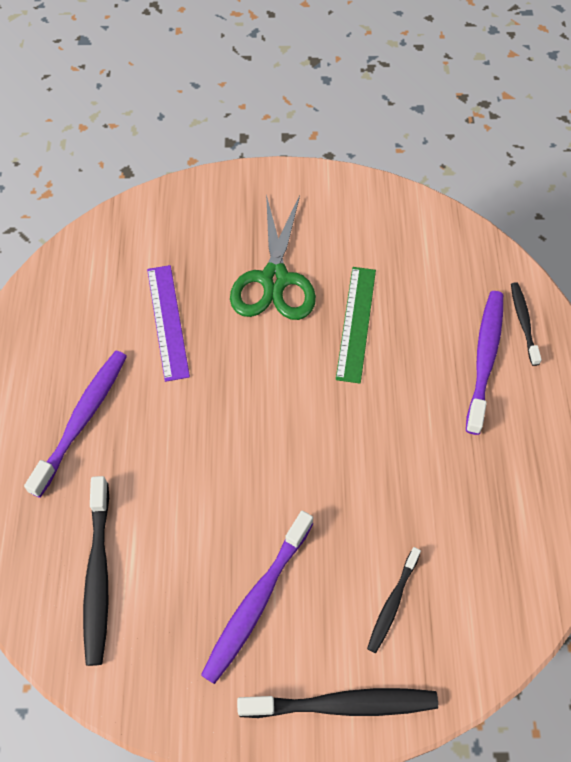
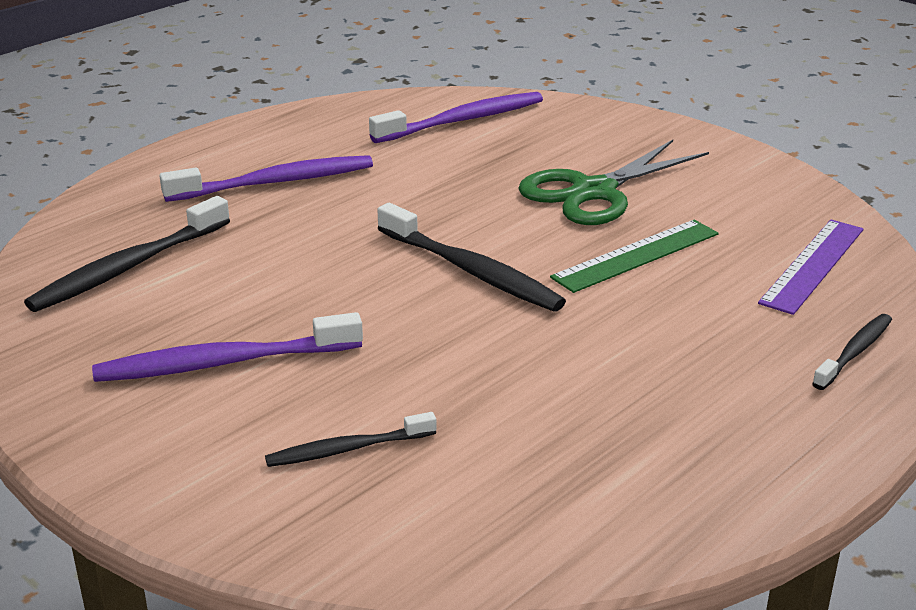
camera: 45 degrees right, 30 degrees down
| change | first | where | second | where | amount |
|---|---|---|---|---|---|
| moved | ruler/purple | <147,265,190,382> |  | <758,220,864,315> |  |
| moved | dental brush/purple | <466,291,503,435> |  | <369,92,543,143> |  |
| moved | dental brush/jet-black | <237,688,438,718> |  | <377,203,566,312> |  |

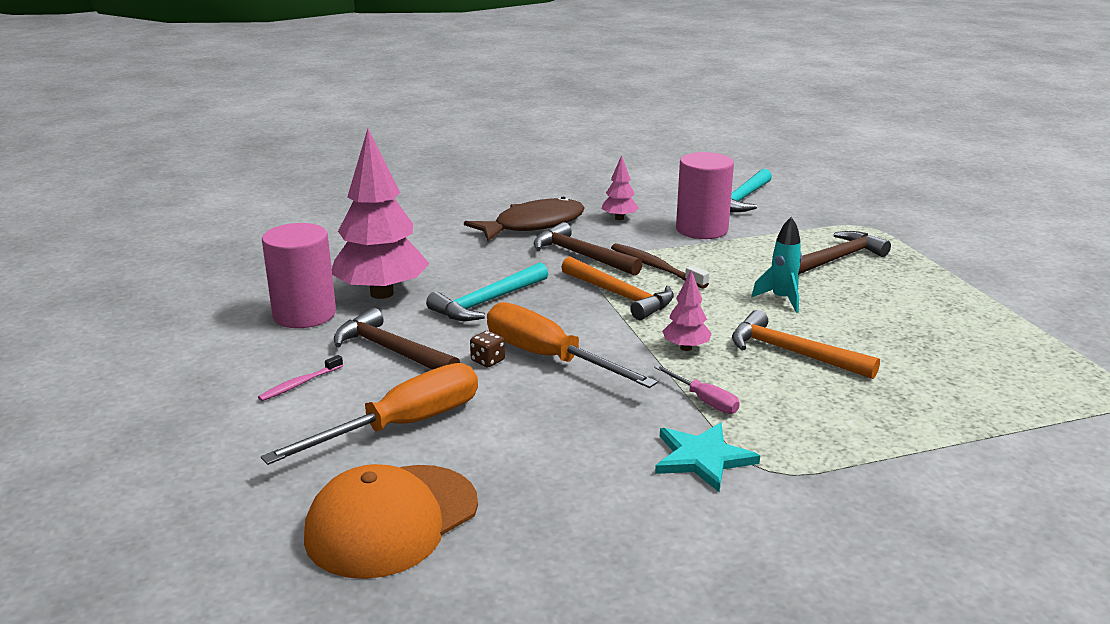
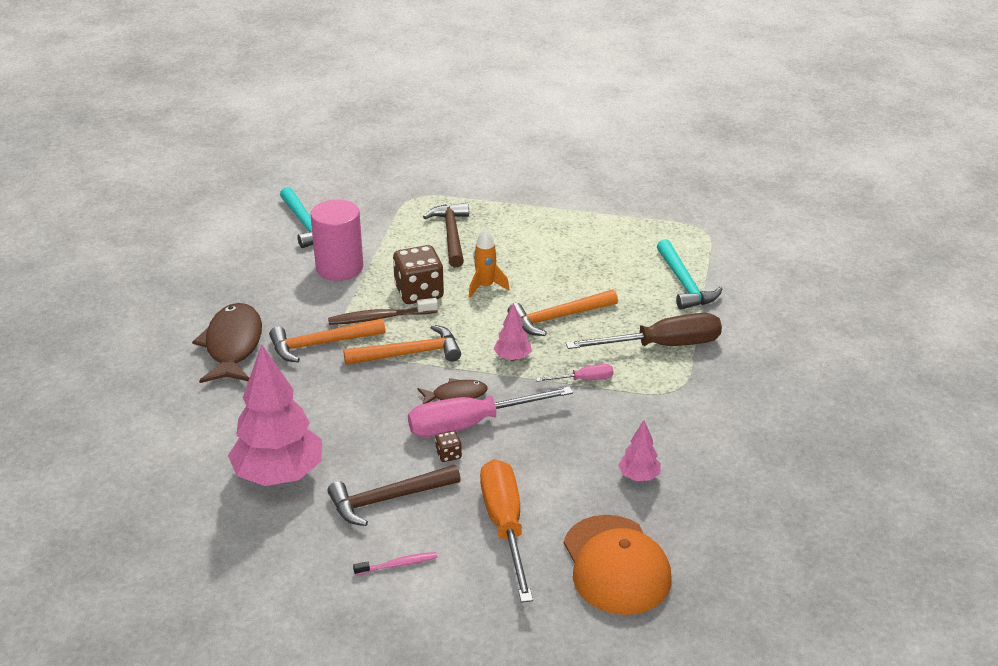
camera: 60 degrees left, 10 degrees up
| change | first | where | second | where | amount |
|---|---|---|---|---|---|
| moved | toy tree/pink | <602,155,639,220> |  | <618,420,661,481> |  |
| recoloured | spaceship/turquoise | <751,217,802,313> | spaceship/orange | <469,227,509,298> |  |
| recoloured | hammer/dark brown | <534,222,643,276> | hammer/orange | <269,318,385,363> |  |
| removed | solid cylinder/pink | <262,223,336,328> |  |  |  |
| moved | hammer/turquoise | <426,262,548,321> |  | <657,239,722,310> |  |
| recoloured | screwdriver/orange | <487,302,658,388> | screwdriver/pink | <408,386,573,437> |  |
| turned | dental brush/pink | <258,355,343,401> |  | <353,552,437,575> | 90 degrees counterclockwise |
| removed | star/turquoise | <655,423,760,492> |  |  |  |
| added |  |  | dice/dark brown | <393,245,444,304> |  |
| added |  |  | screwdriver/dark brown | <566,313,722,349> |  |
| added |  |  | fish figure/dark brown | <417,378,488,404> |  |

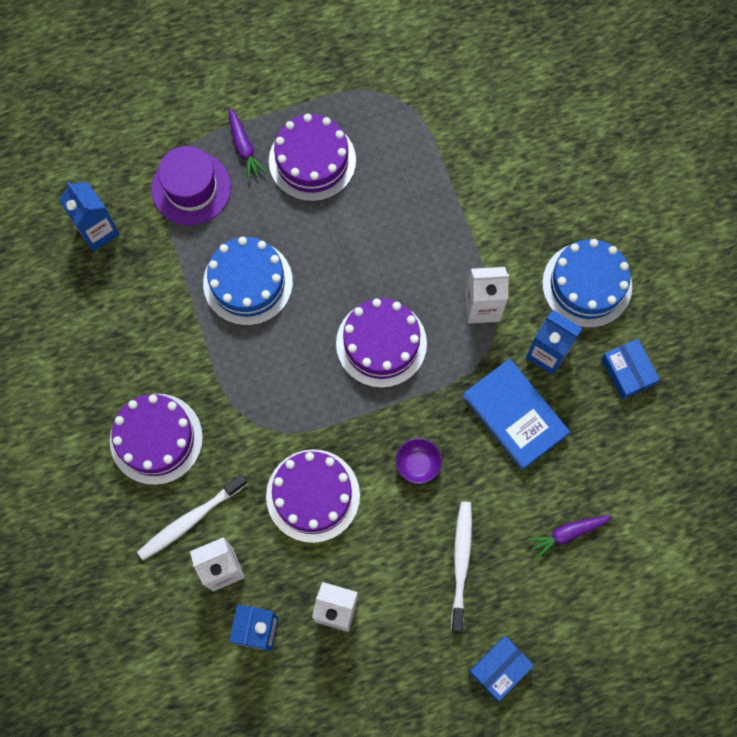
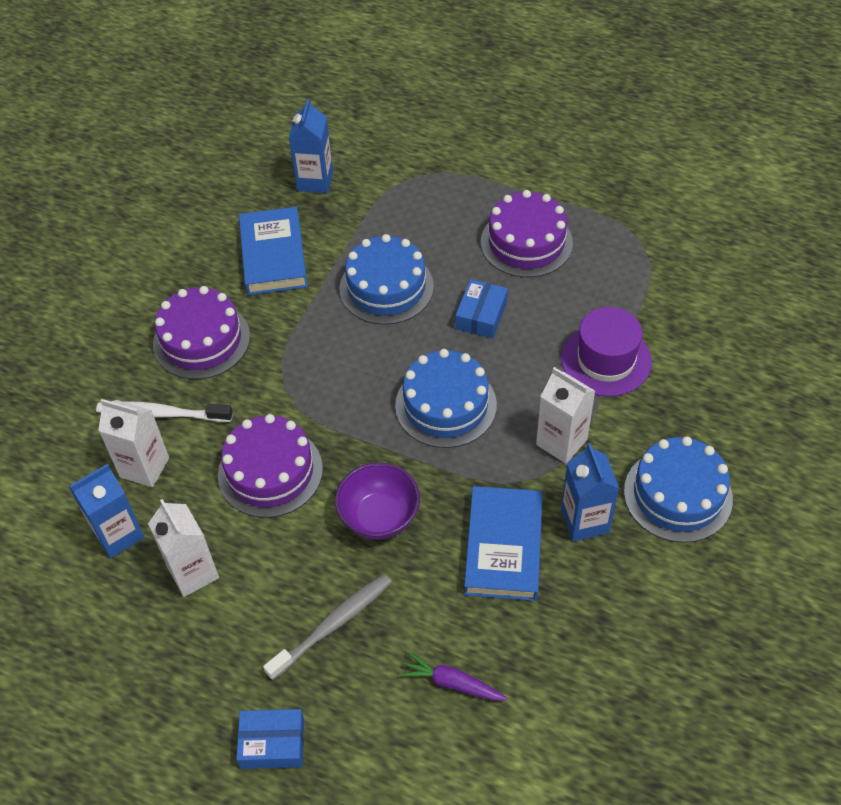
camera: 45 degrees right, 20 degrees down
| change | first | where | second | where | amount |
|---|---|---|---|---|---|
| removed | carrot/purple | <229,108,267,181> |  |  |  |
| moved | top hat/purple | <151,146,231,225> |  | <561,307,652,396> |  |
| recoloured | layer cake/purple | <336,298,427,388> | layer cake/cobalt | <395,349,497,448> |  |
| moved | box/cobalt | <601,339,660,400> |  | <455,279,508,338> |  |
| resized | deep dish/purple | <395,438,442,484> |  | <335,462,420,540> | x1.55 |
| recoloured | dental brush/pure white | <451,502,472,632> | dental brush/ash-grey | <263,574,392,680> |  |
| added |  |  | hardcover/cobalt | <239,207,308,295> |  |

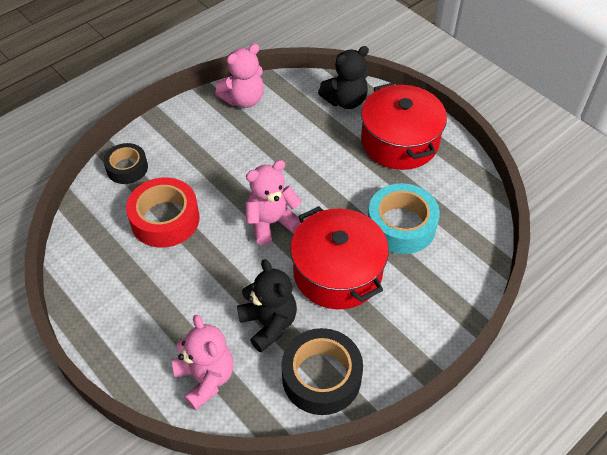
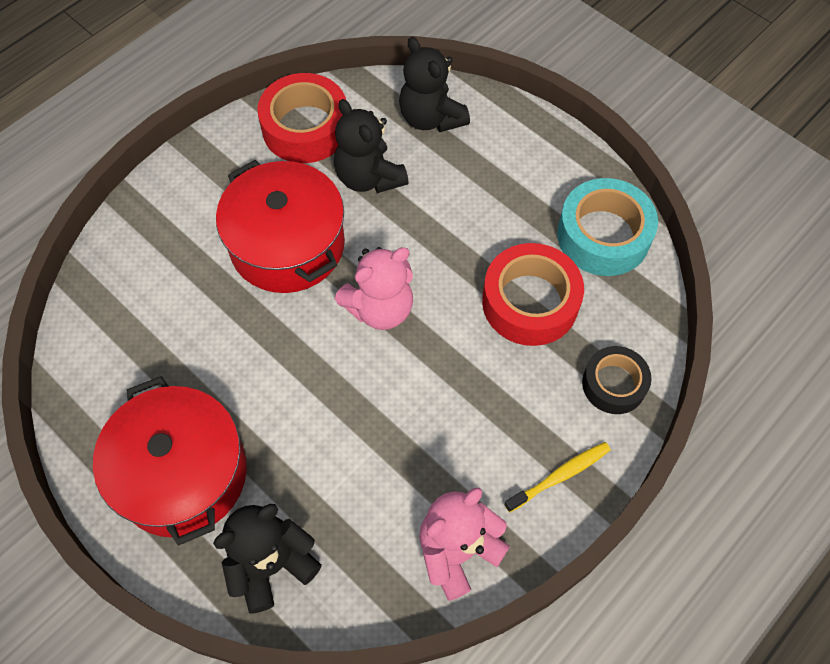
camera: 175 degrees right, 10 degrees up
| change | first | where | second | where | amount |
|---|---|---|---|---|---|
| moved | tape/turquoise | <368,183,440,254> |  | <557,178,658,276> |  |
| recoloured | teddy/pink | <172,315,233,410> | teddy/jet-black | <399,37,470,132> |  |
| recoloured | tape/jet-black | <281,328,363,415> | tape/scarlet | <257,73,346,163> |  |
| added |  |  | dental brush/golden | <504,442,611,512> |  |

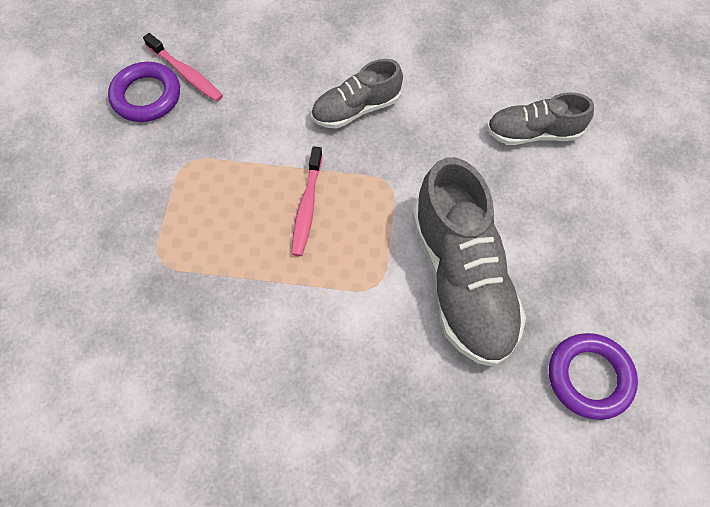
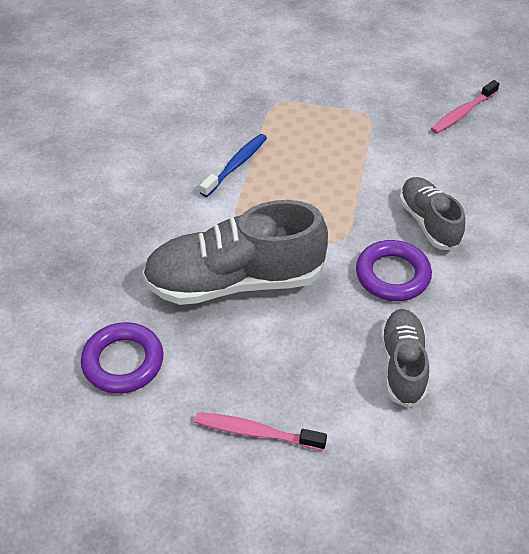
camera: 95 degrees right, 15 degrees down
| change | first | where | second | where | amount |
|---|---|---|---|---|---|
| moved | ring/purple | <108,62,180,122> |  | <356,240,432,301> |  |
| moved | dental brush/pink | <291,146,323,256> |  | <194,412,327,451> |  |
| added |  |  | dental brush/cobalt | <200,134,267,197> |  |

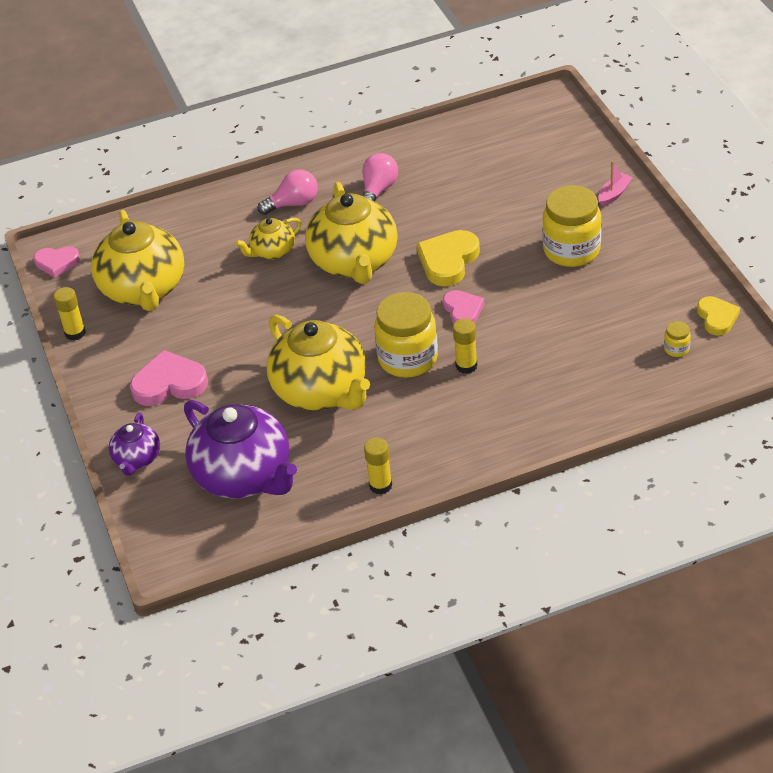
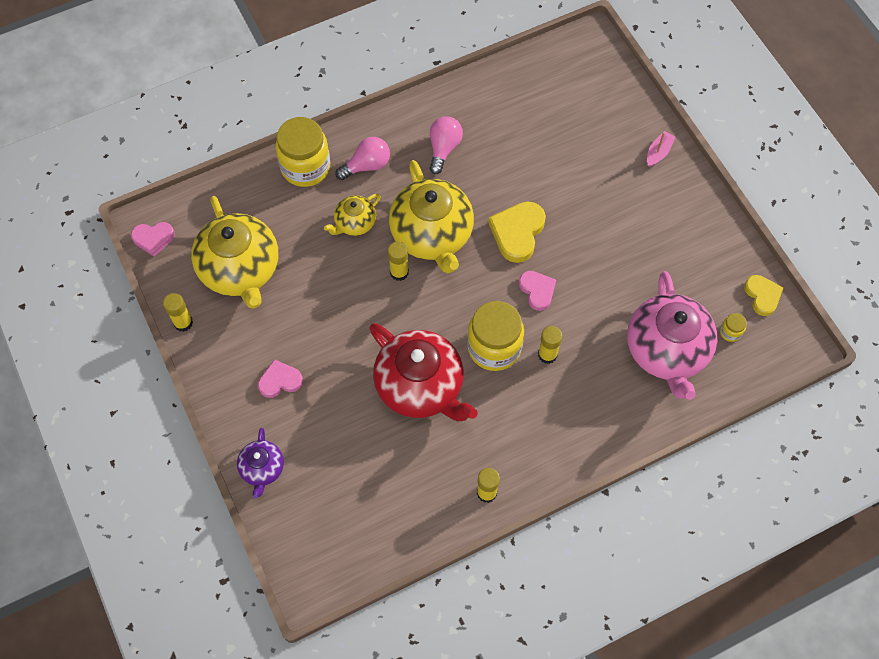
camera: 10 degrees left, 20 degrees up
| change | first | where | second | where | amount |
|---|---|---|---|---|---|
| moved | jam jar/golden | <542,185,602,267> |  | <275,117,330,187> |  |
| recoloured | tea pot/golden | <267,315,370,410> | tea pot/scarlet | <369,323,478,422> |  |
| resized | heart shape/pink | <130,350,208,406> |  | <258,359,303,398> | x0.64 |
| removed | tea pot/purple | <184,400,297,499> |  |  |  |
| added |  |  | stick of glue/golden | <388,242,409,281> |  |
| added |  |  | tea pot/pink | <627,271,718,400> |  |

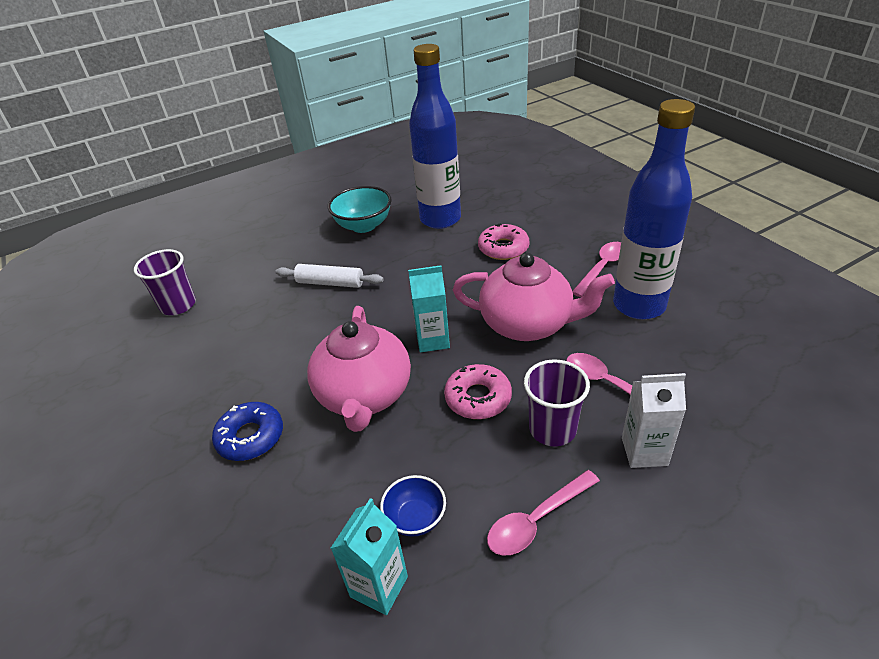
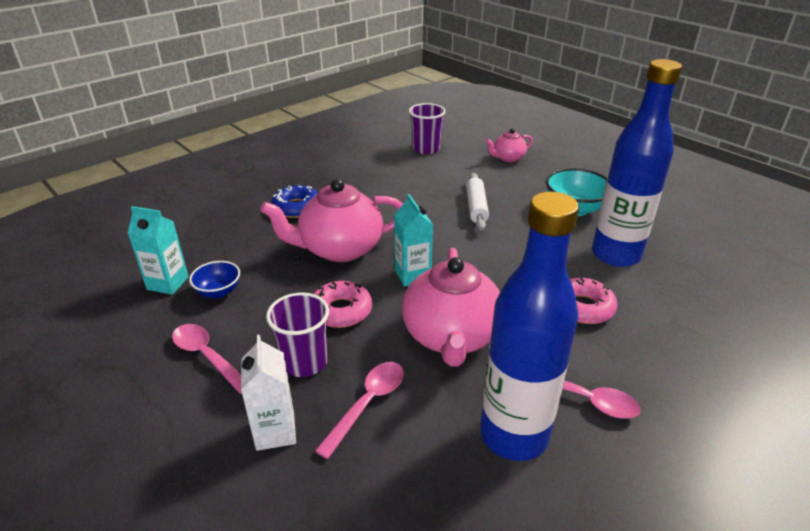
camera: 75 degrees right, 5 degrees down
| change | first | where | second | where | amount |
|---|---|---|---|---|---|
| added |  |  | tea pot/pink | <485,129,533,162> |  |

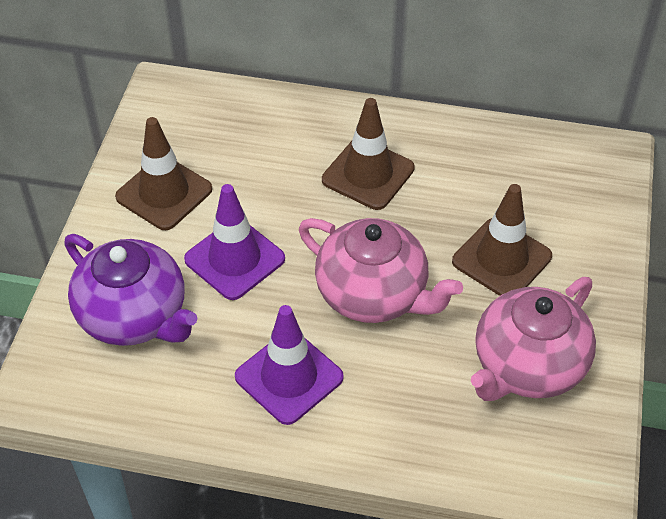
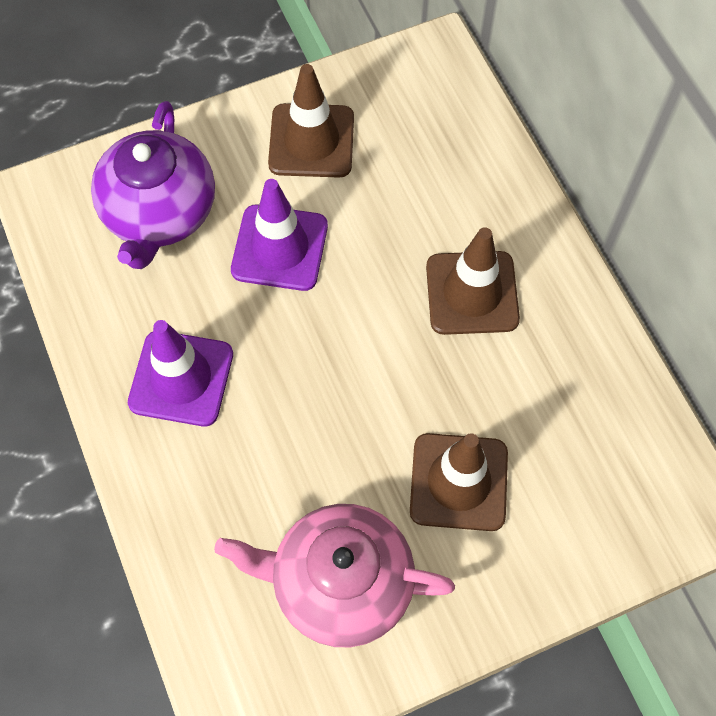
camera: 55 degrees right, 15 degrees up
| change | first | where | second | where | amount |
|---|---|---|---|---|---|
| removed | tea pot/pink | <299,218,463,323> |  |  |  |

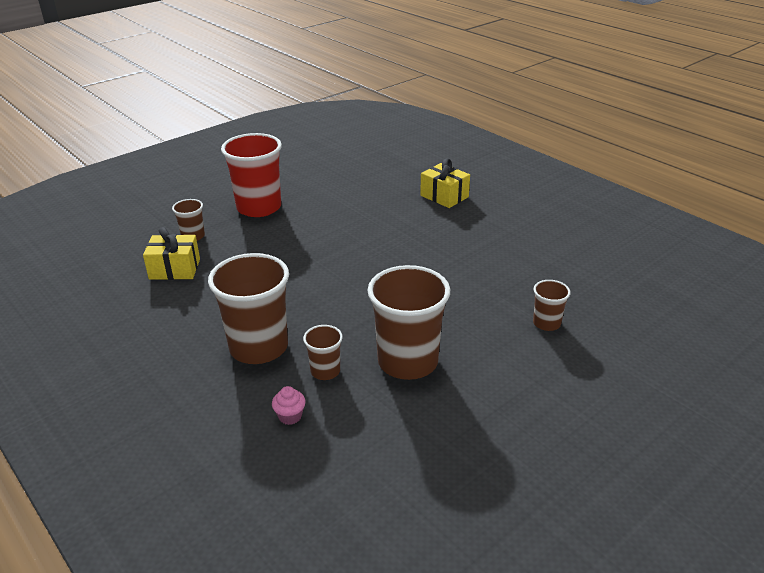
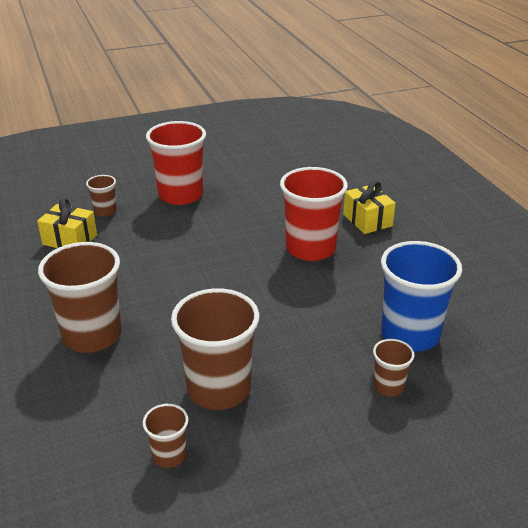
camera: 20 degrees right, 0 degrees up
| change | first | where | second | where | amount |
|---|---|---|---|---|---|
| moved | tumbler/dark brown | <303,325,343,380> |  | <143,404,189,468> |  |
| removed | muffin/pink | <272,386,306,425> |  |  |  |
| added |  |  | tumbler/scarlet | <280,167,348,261> |  |
| added |  |  | tumbler/cobalt | <381,241,462,352> |  |

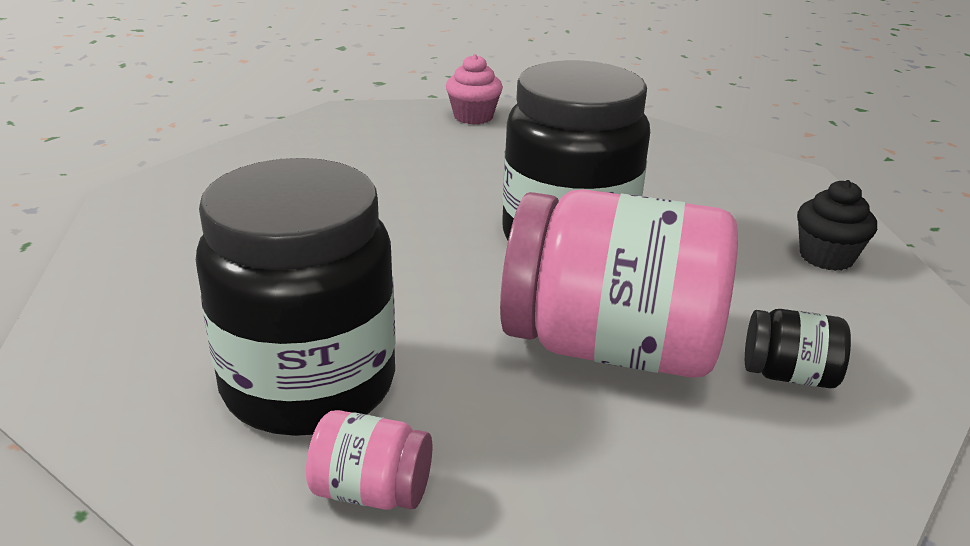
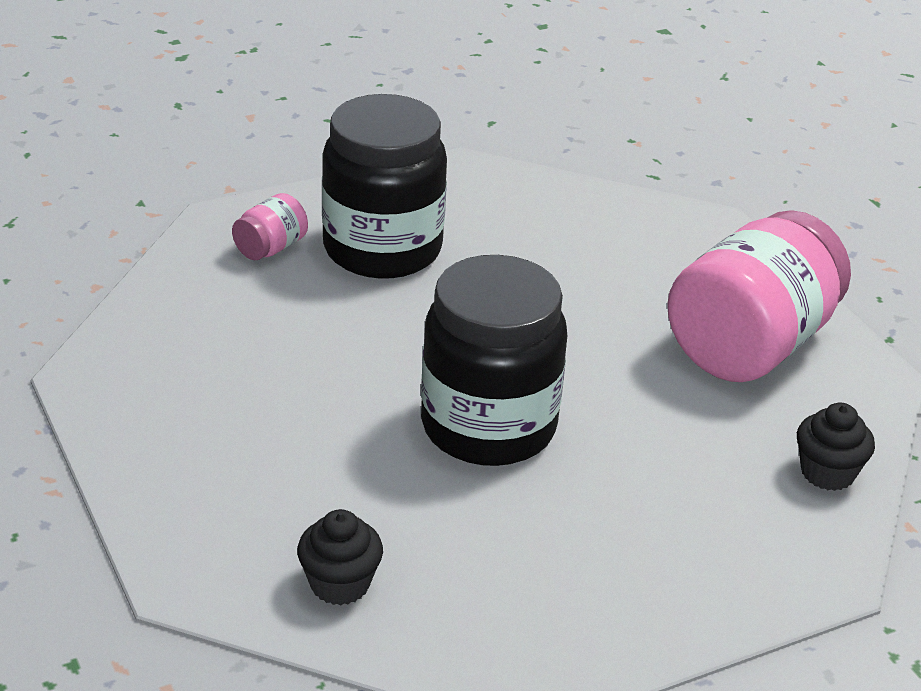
camera: 115 degrees right, 5 degrees up
| change | first | where | second | where | amount |
|---|---|---|---|---|---|
| recoloured | muffin/pink | <446,54,503,124> | muffin/jet-black | <797,403,875,491> |  |
| moved | jam jar/pink | <500,189,738,378> |  | <667,210,851,382> |  |
| removed | jam jar/jet-black | <745,309,851,388> |  |  |  |

